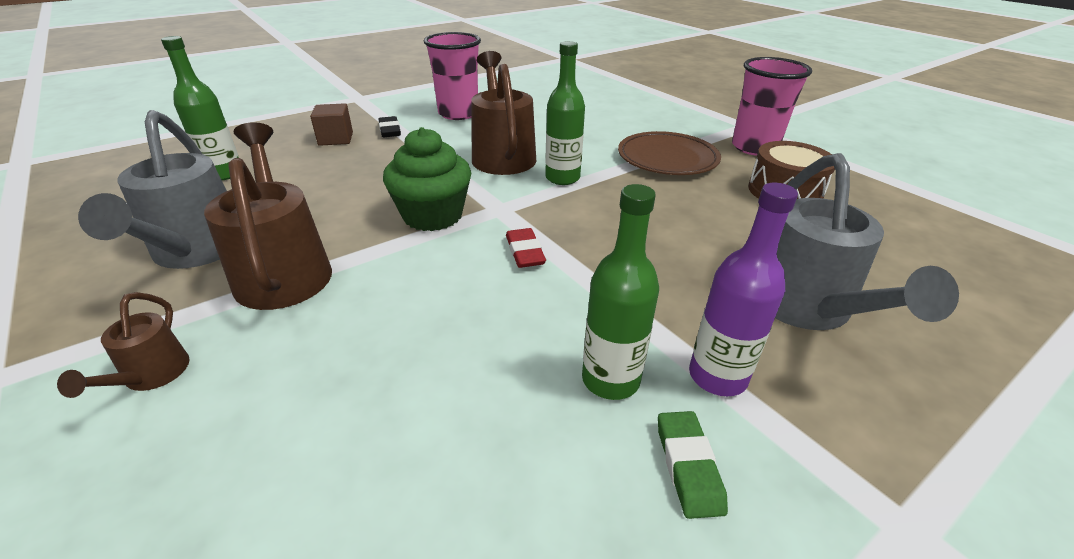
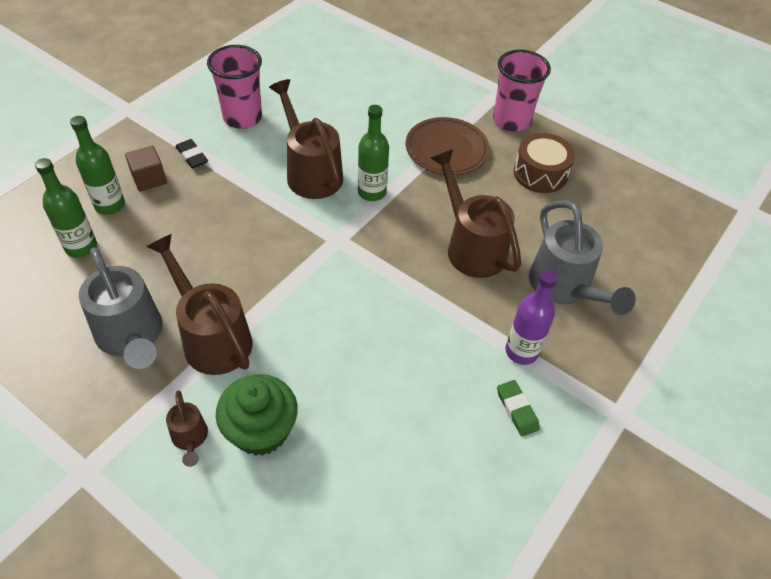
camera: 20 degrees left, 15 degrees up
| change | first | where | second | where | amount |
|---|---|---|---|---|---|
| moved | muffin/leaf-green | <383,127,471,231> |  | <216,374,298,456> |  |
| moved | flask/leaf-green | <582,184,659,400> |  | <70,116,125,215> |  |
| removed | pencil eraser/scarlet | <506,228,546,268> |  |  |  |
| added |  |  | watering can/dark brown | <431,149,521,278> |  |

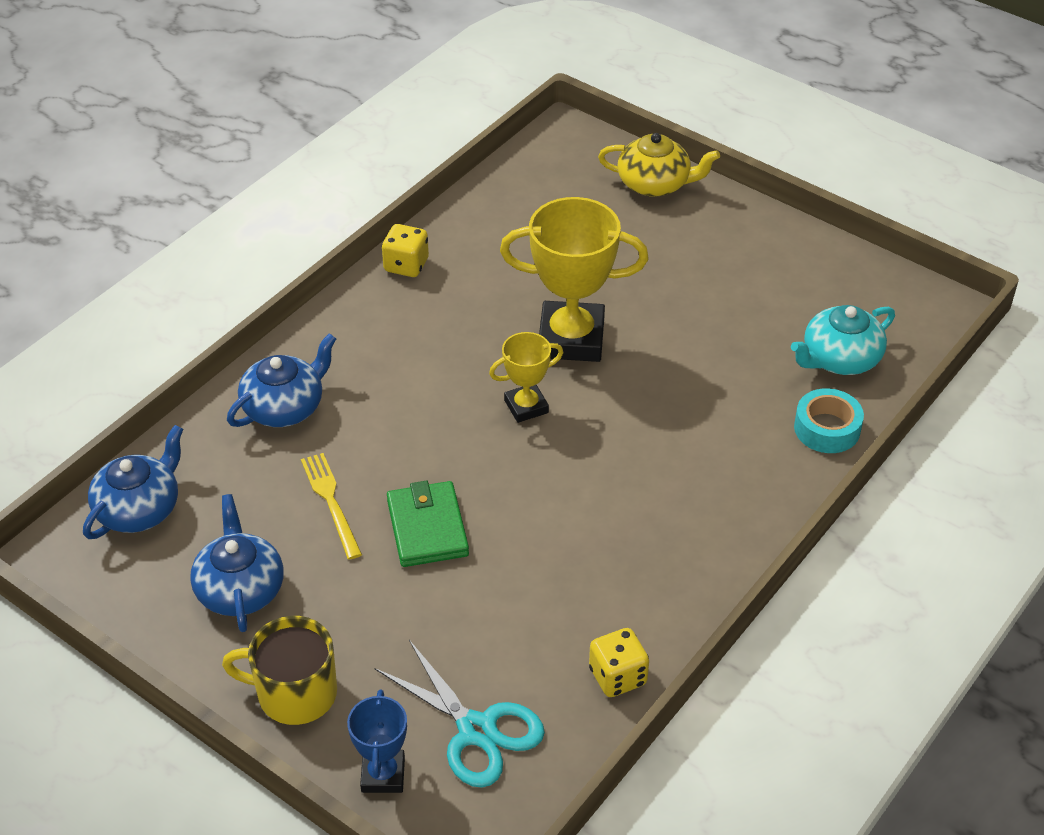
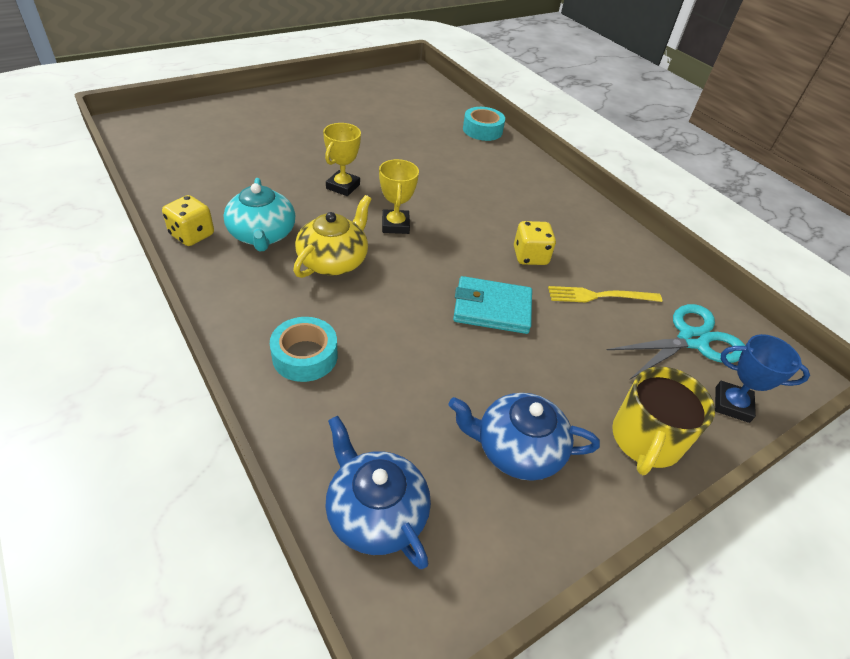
camera: 75 degrees left, 0 degrees up
| change | first | where | second | where | amount |
|---|---|---|---|---|---|
| moved | tea pot/golden | <598,133,720,197> |  | <293,195,372,278> |  |
| resized | prize cup/golden | <500,197,648,362> |  | <323,123,361,196> | x0.53 |
| moved | tea pot/turquoise | <791,305,895,375> |  | <223,178,295,251> |  |
| replaced | tea pot/cobalt | <227,333,336,427> | tape/turquoise | <270,317,338,382> |  |
| moved | fork/golden | <301,453,362,560> |  | <548,286,662,302> |  |
| recoloured | billfold/leaf-green | <387,481,469,567> | billfold/turquoise | <453,276,532,334> |  |
| moved | dice/golden | <589,628,649,697> |  | <514,221,556,265> |  |

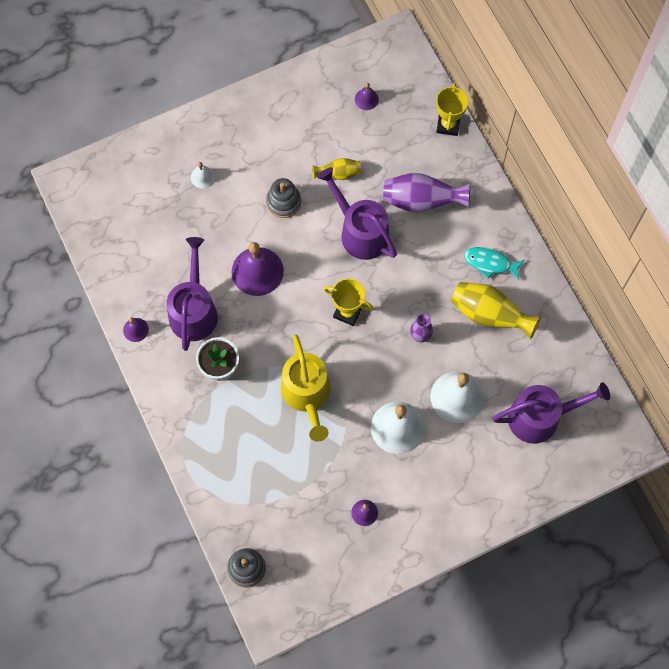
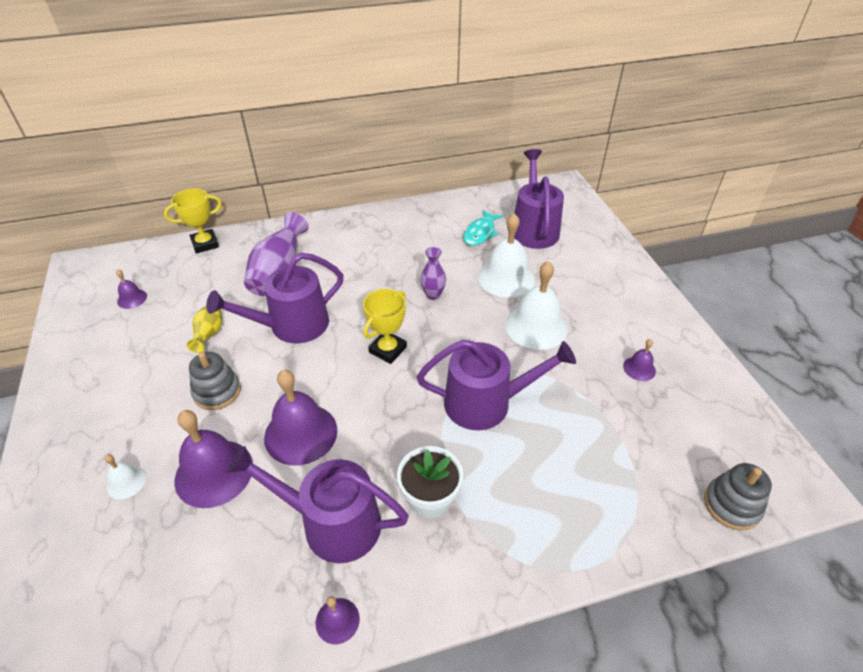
camera: 80 degrees left, 25 degrees down
| change | first | where | second | where | amount |
|---|---|---|---|---|---|
| turned | prize cup/golden | <436,83,468,136> |  | <164,188,222,253> | 45 degrees counterclockwise |
| moved | fish figure/turquoise | <464,247,524,280> |  | <463,210,503,246> |  |
| removed | flower vase/golden | <451,282,541,339> |  |  |  |
| recoloured | watering can/golden | <281,334,331,442> | watering can/purple | <417,340,576,430> |  |
| added |  |  | hand bell/purple | <175,410,253,508> |  |

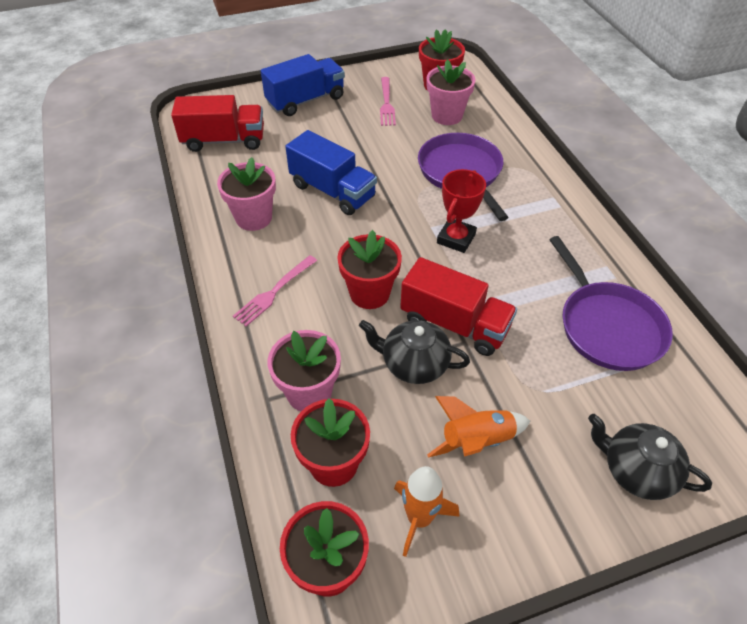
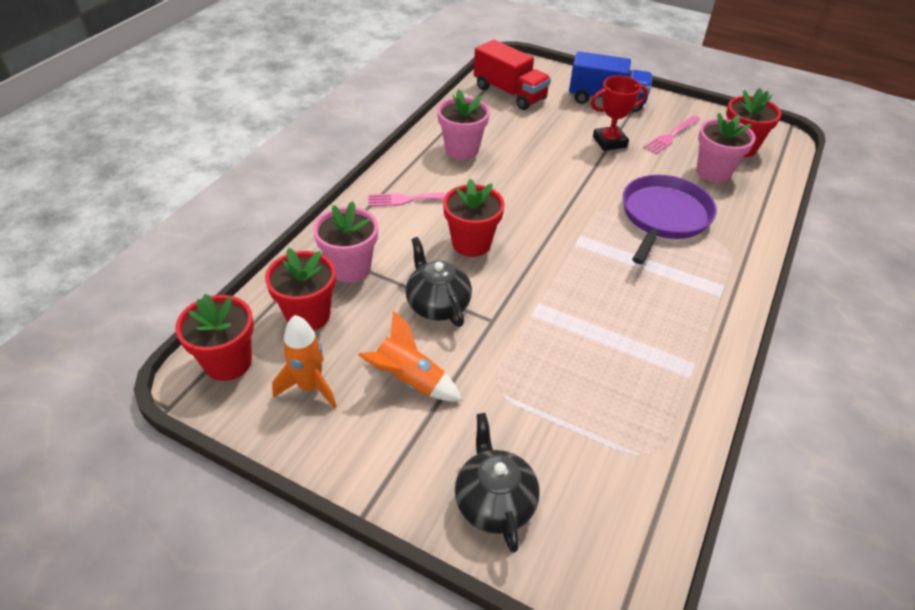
camera: 45 degrees right, 5 degrees down
| change | first | where | second | where | amount |
|---|---|---|---|---|---|
| removed | lorry/cobalt | <285,130,377,215> |  |  |  |
| moved | prize cup/scarlet | <437,169,486,253> |  | <591,76,648,151> |  |
| removed | pan/purple | <549,236,673,371> |  |  |  |
| removed | lorry/scarlet | <400,257,517,356> |  |  |  |

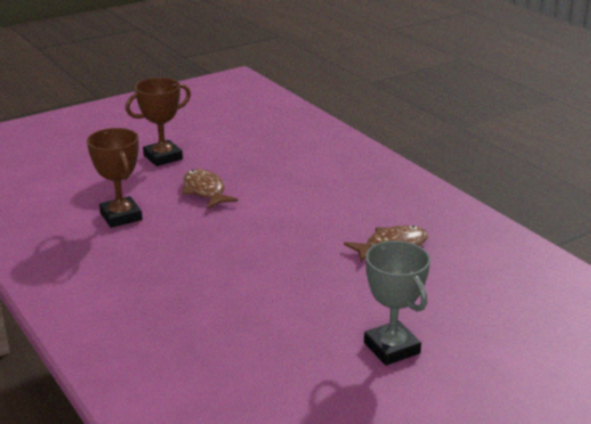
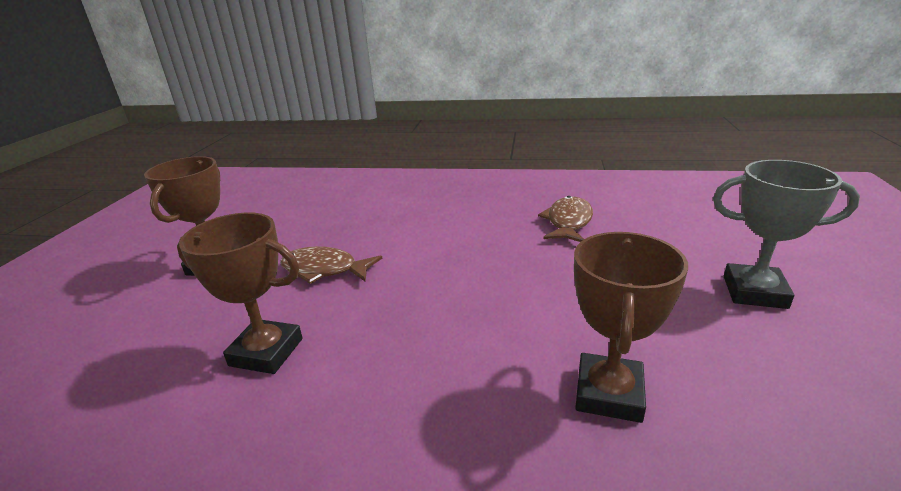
camera: 45 degrees left, 0 degrees up
| change | first | where | second | where | amount |
|---|---|---|---|---|---|
| added |  |  | prize cup/dark brown | <574,232,688,423> |  |

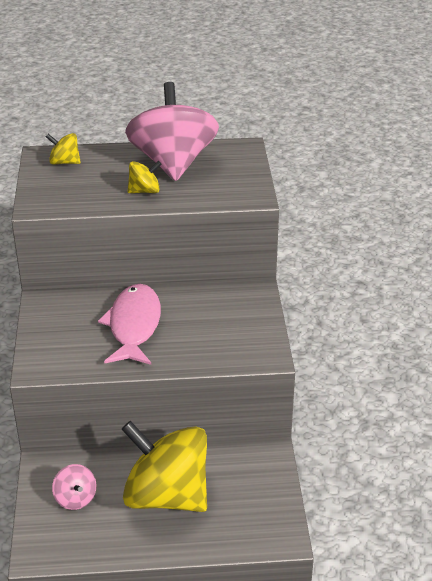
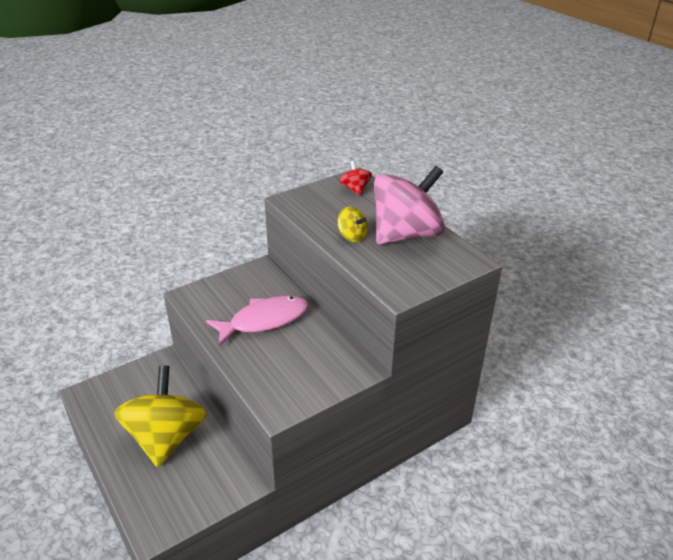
camera: 60 degrees right, 0 degrees up
| change | first | where | second | where | amount |
|---|---|---|---|---|---|
| recoloured | toy top/golden | <46,133,81,164> | toy top/scarlet | <340,161,372,196> |  |
| removed | toy top/pink | <52,464,96,510> |  |  |  |

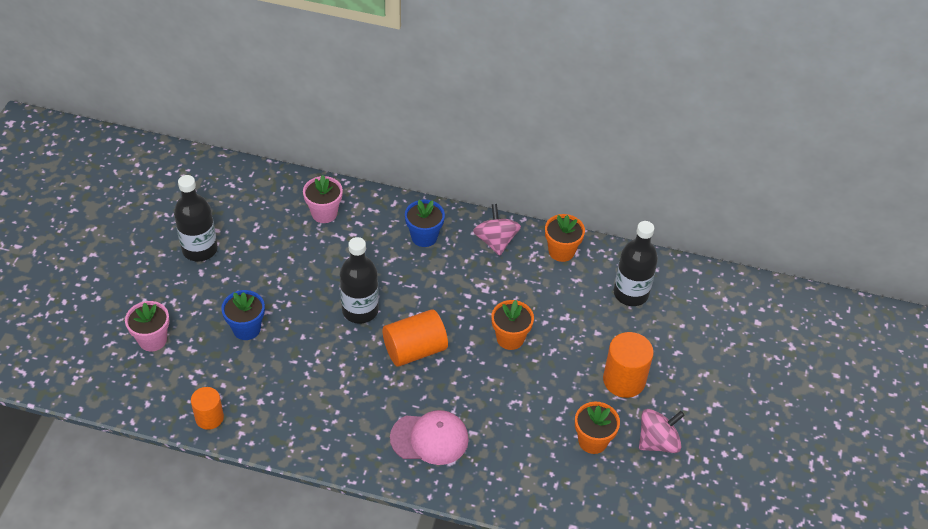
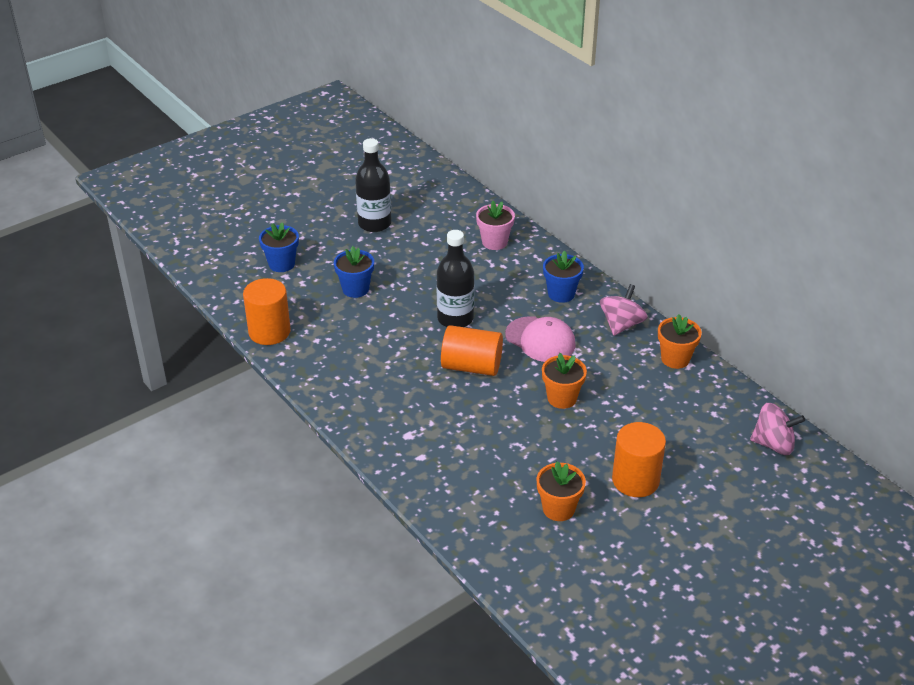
camera: 40 degrees right, 10 degrees down
| change | first | where | second | where | amount |
|---|---|---|---|---|---|
| removed | flask/jet-black | <614,221,658,306> |  |  |  |
| recoloured | potted plant/pink | <125,301,169,351> | potted plant/cobalt | <259,222,299,272> |  |
| resized | solid cylinder/orange | <191,387,224,430> |  | <243,278,291,345> | x1.57 |
| moved | toy top/pink | <639,409,685,453> |  | <750,403,805,455> |  |
| moved | baseball cap/pink | <390,410,469,465> |  | <505,316,576,362> |  |

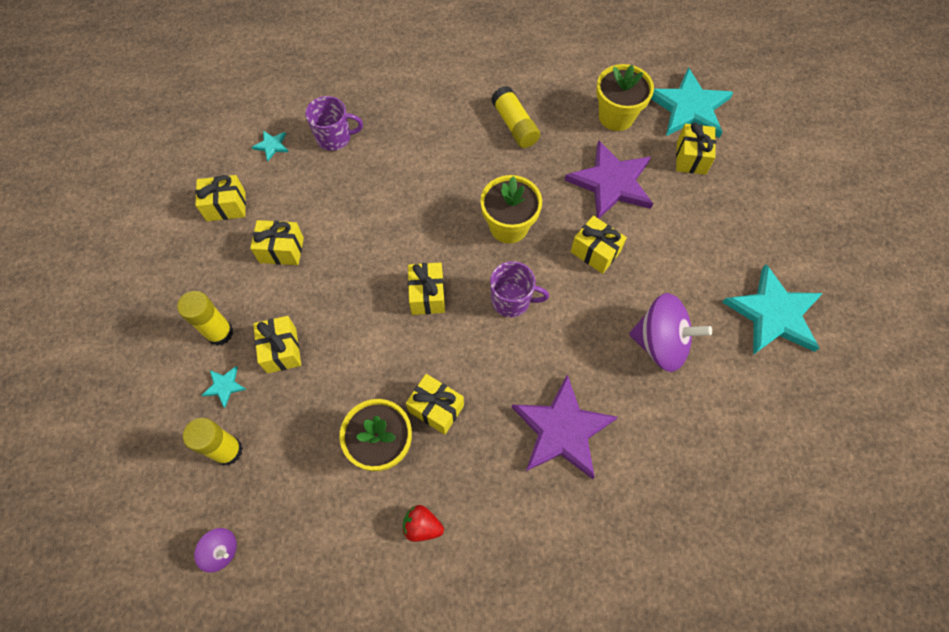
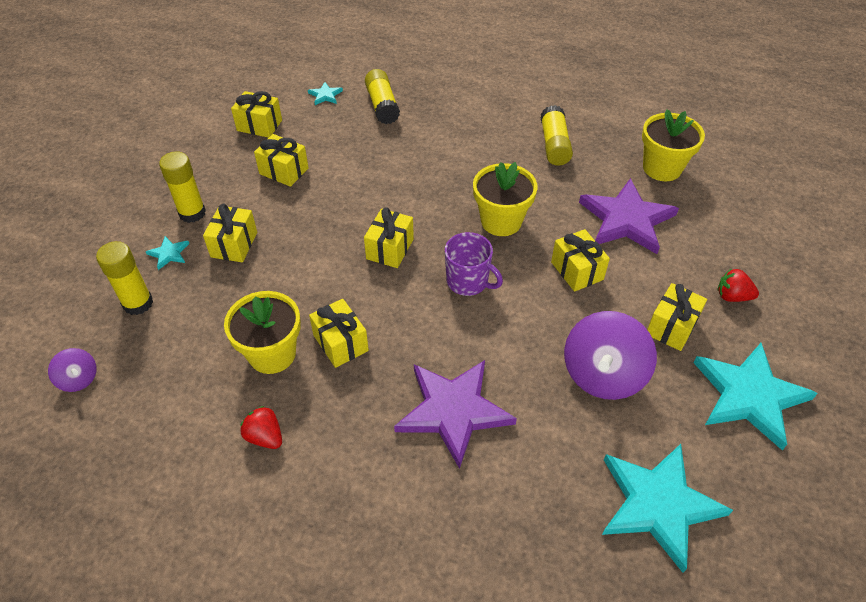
camera: 25 degrees right, 15 degrees down
| change | first | where | second | where | amount |
|---|---|---|---|---|---|
| moved | star/turquoise | <651,68,734,138> |  | <602,444,733,573> |  |
| replaced | tea mug/purple | <305,96,363,151> | stick of glue/golden | <365,69,400,124> |  |
| moved | wrapped gift/golden | <676,123,716,175> |  | <647,283,707,351> |  |
| turned | toy top/purple | <629,293,712,372> |  | <564,311,657,400> | 75 degrees clockwise |
| added |  |  | toy strawberry/scarlet | <718,268,759,302> |  |

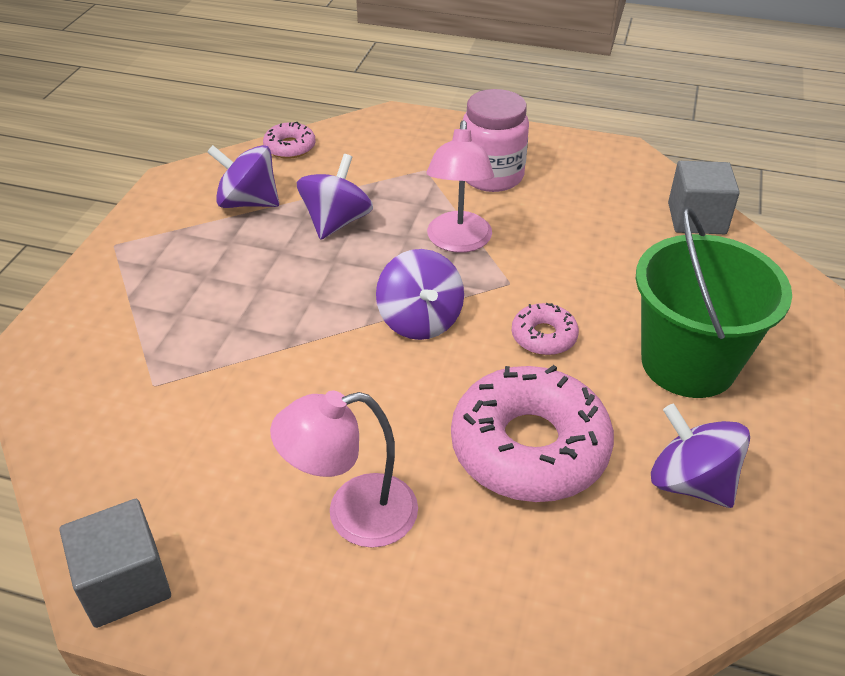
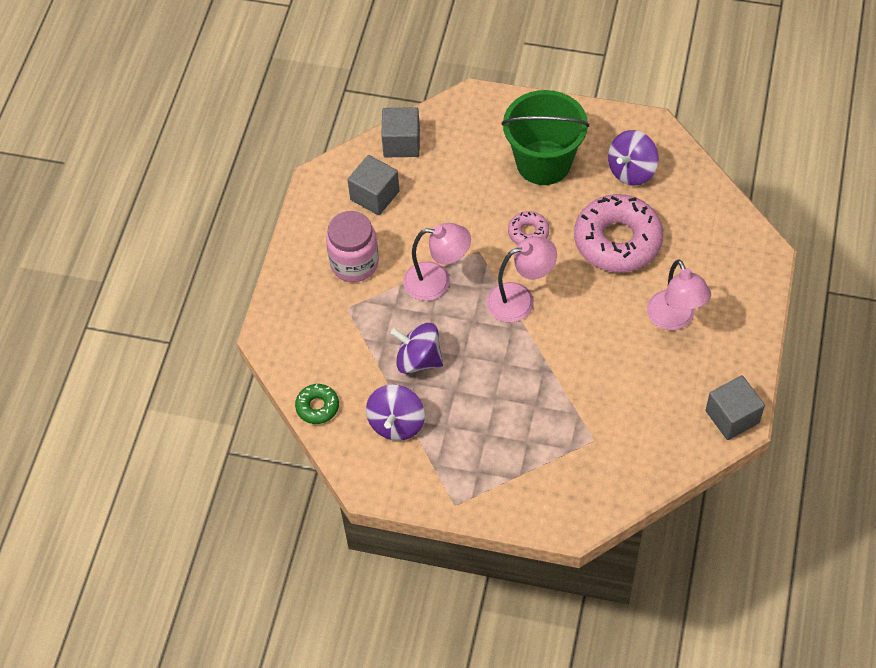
camera: 90 degrees left, 15 degrees up
| change | first | where | second | where | amount |
|---|---|---|---|---|---|
| recoloured | glazed donut/pink | <263,122,316,159> | glazed donut/leaf-green | <295,384,339,424> |  |
| replaced | toy top/purple | <376,249,464,340> | desk lamp/pink | <487,237,557,322> |  |
| added |  |  | cube/ash-grey | <347,155,400,215> |  |

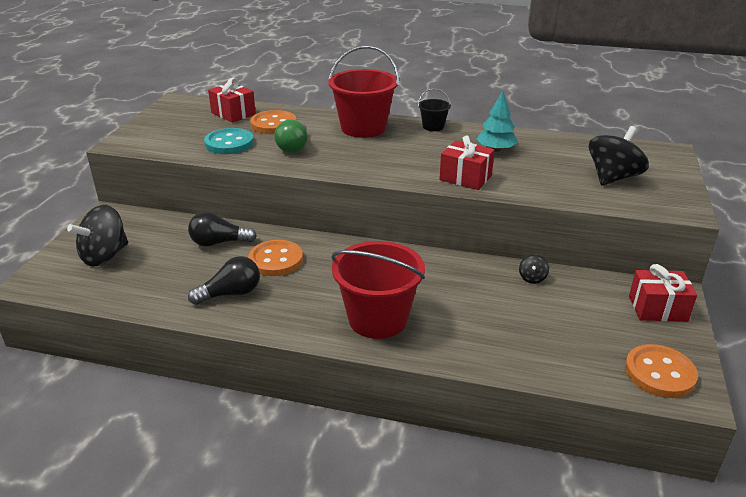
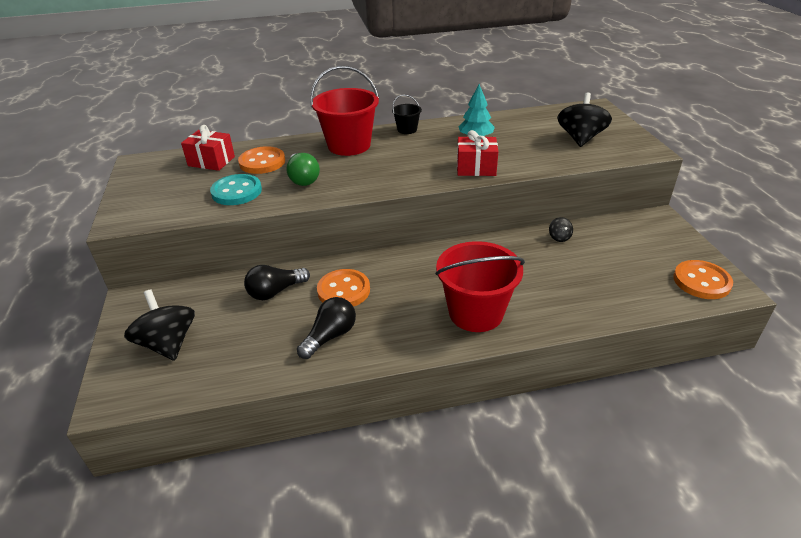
camera: 25 degrees left, 5 degrees up
| change | first | where | second | where | amount |
|---|---|---|---|---|---|
| turned | toy top/jet-black | <67,205,128,267> |  | <124,290,195,361> | 135 degrees clockwise |
| removed | wrapped gift/scarlet | <629,264,697,322> |  |  |  |

